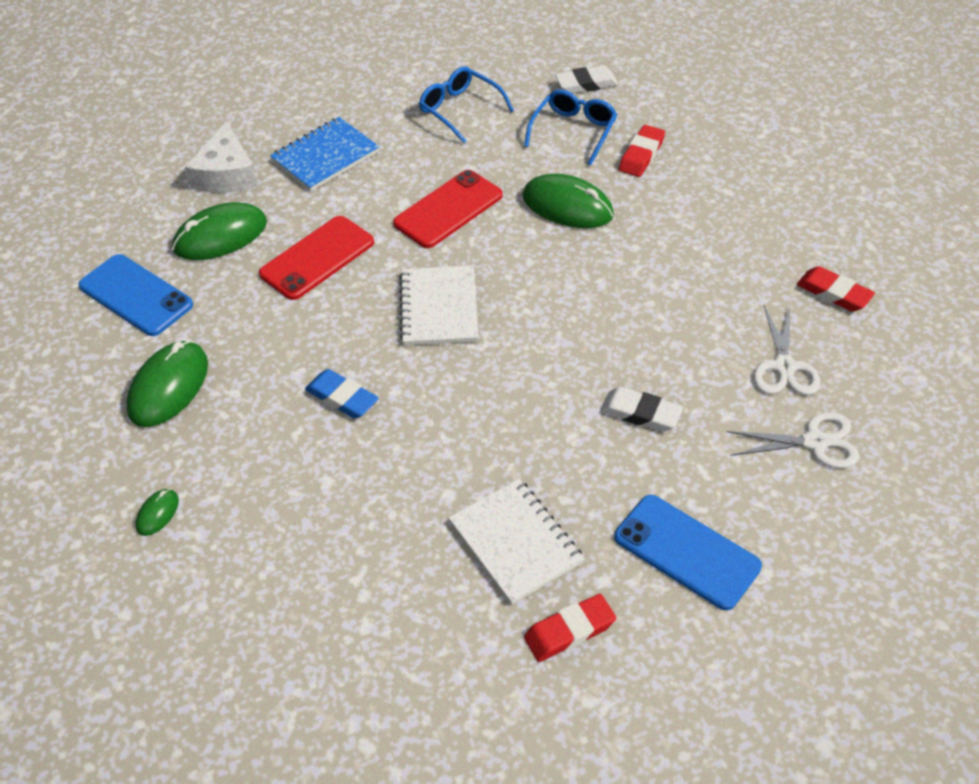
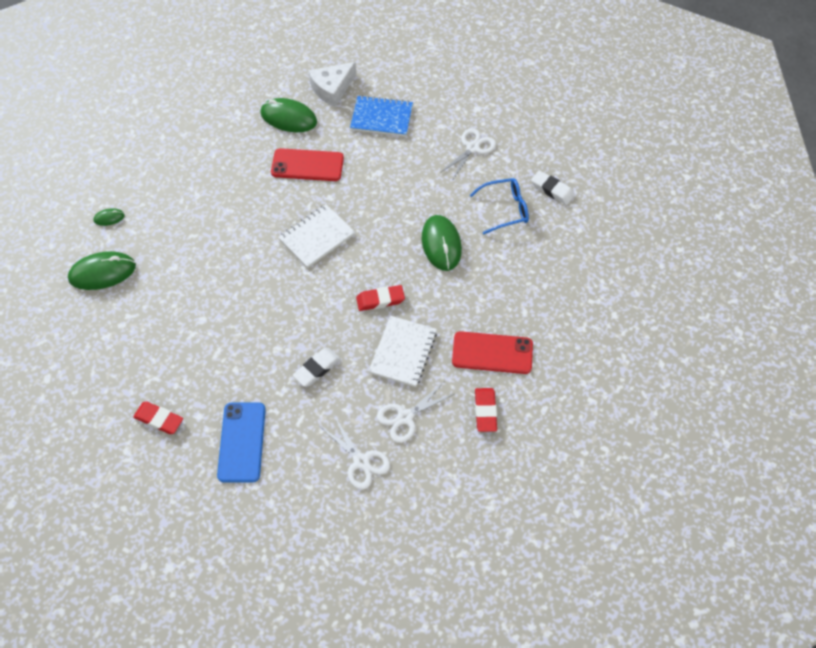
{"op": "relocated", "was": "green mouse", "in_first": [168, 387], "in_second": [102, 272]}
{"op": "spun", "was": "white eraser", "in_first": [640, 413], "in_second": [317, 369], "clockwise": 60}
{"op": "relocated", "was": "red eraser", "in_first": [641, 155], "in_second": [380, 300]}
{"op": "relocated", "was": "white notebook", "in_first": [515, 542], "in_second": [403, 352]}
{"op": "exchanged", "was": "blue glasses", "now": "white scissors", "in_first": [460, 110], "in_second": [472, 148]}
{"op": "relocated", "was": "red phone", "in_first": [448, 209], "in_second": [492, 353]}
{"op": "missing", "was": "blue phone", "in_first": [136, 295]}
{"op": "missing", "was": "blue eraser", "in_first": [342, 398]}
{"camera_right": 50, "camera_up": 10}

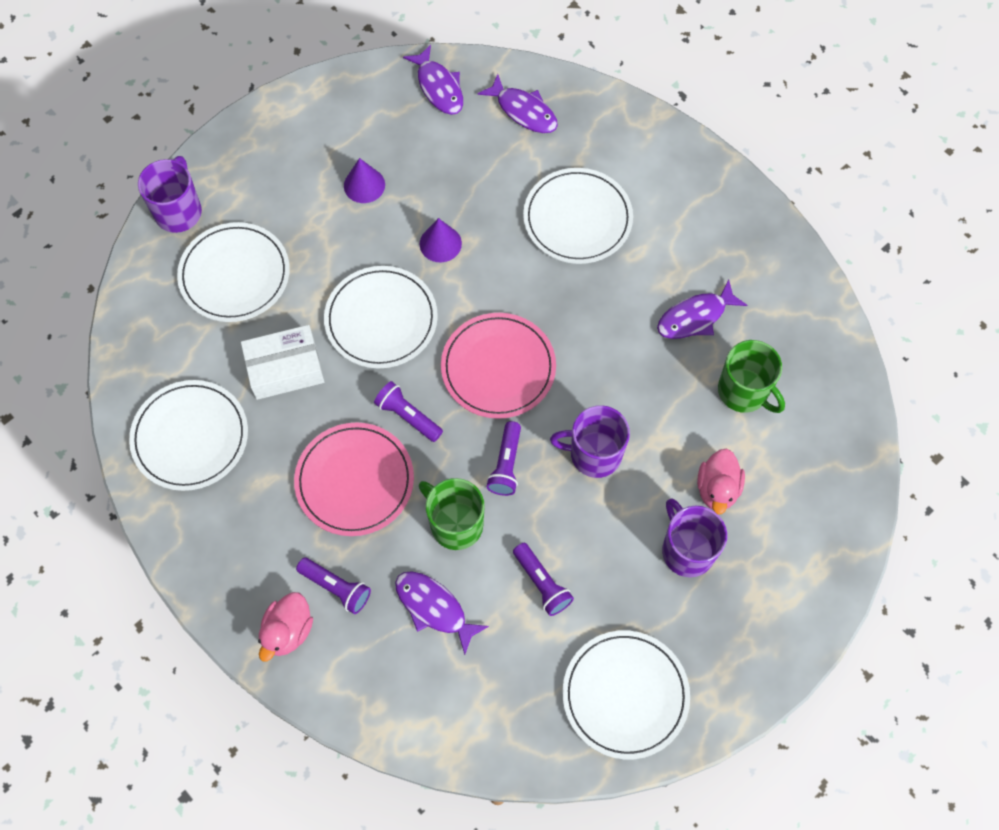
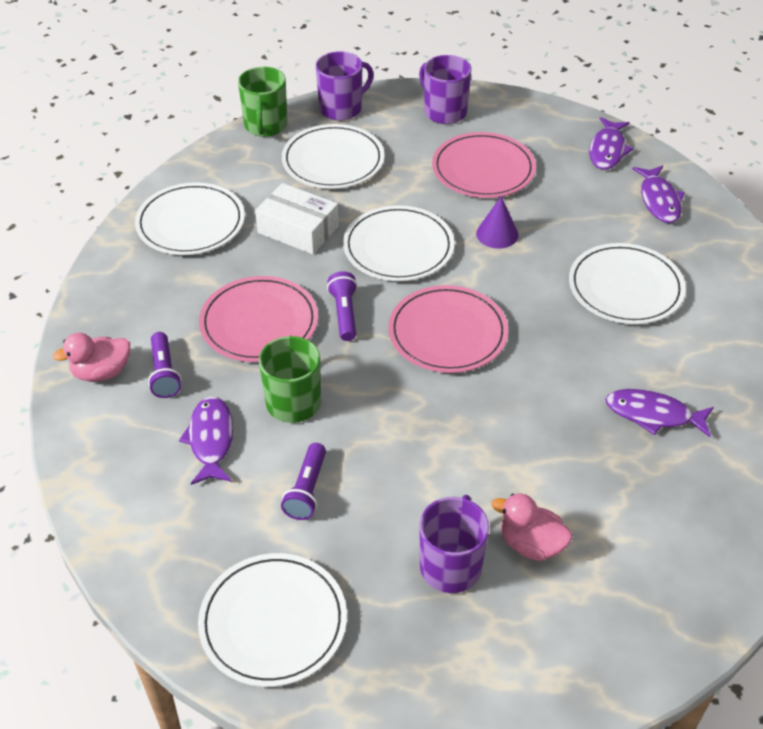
{"op": "relocated", "was": "green mug", "in_first": [744, 391], "in_second": [265, 126]}
{"op": "relocated", "was": "purple mug", "in_first": [594, 454], "in_second": [444, 112]}
{"op": "exchanged", "was": "purple cone", "now": "pink plate", "in_first": [364, 185], "in_second": [483, 169]}
{"op": "spun", "was": "pink duck", "in_first": [717, 489], "in_second": [531, 544], "clockwise": 60}
{"op": "missing", "was": "purple flashlight", "in_first": [506, 465]}
{"camera_right": 45, "camera_up": -20}

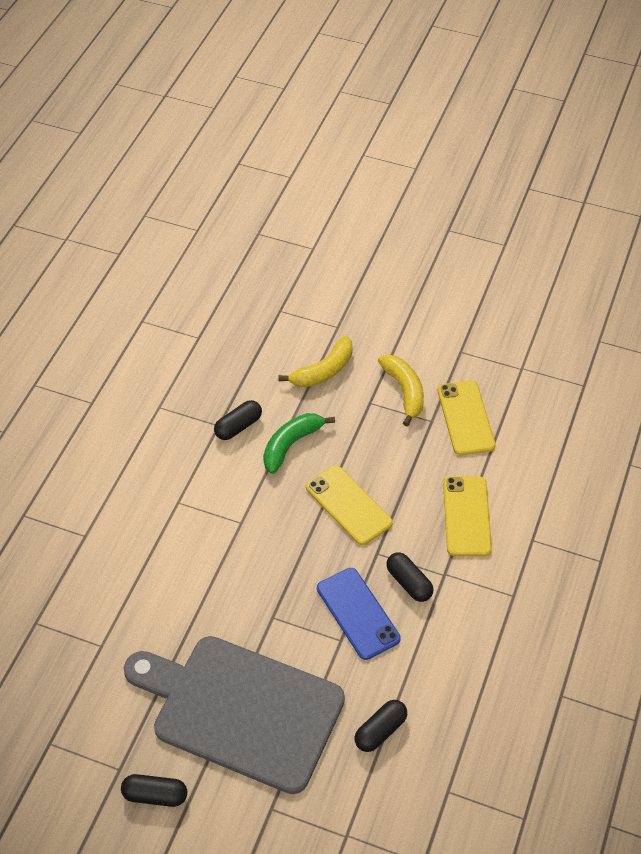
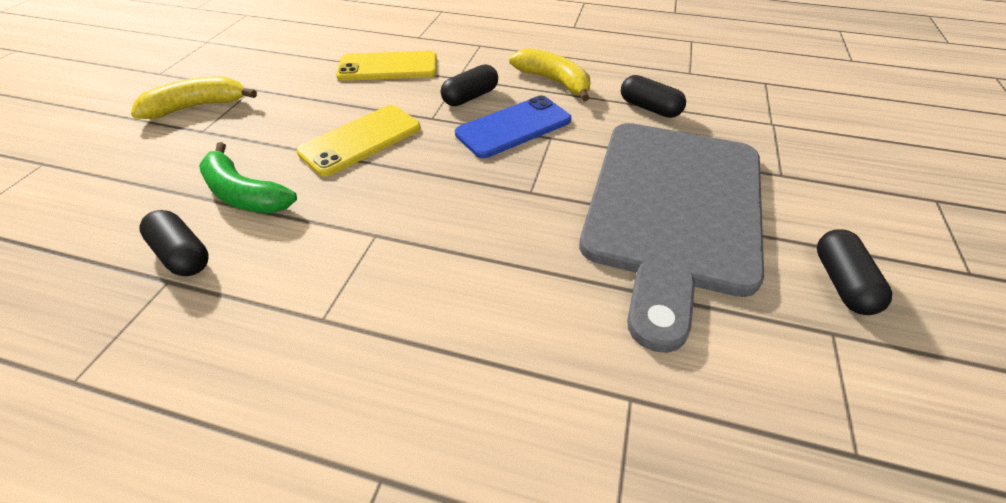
{"op": "relocated", "was": "yellow banana", "in_first": [323, 371], "in_second": [554, 81]}
{"op": "missing", "was": "yellow phone", "in_first": [466, 418]}
{"camera_right": -95, "camera_up": -5}

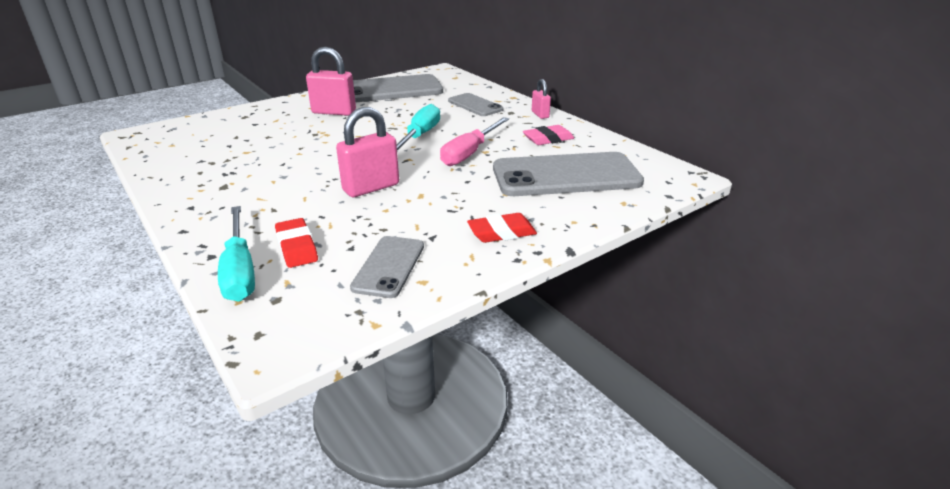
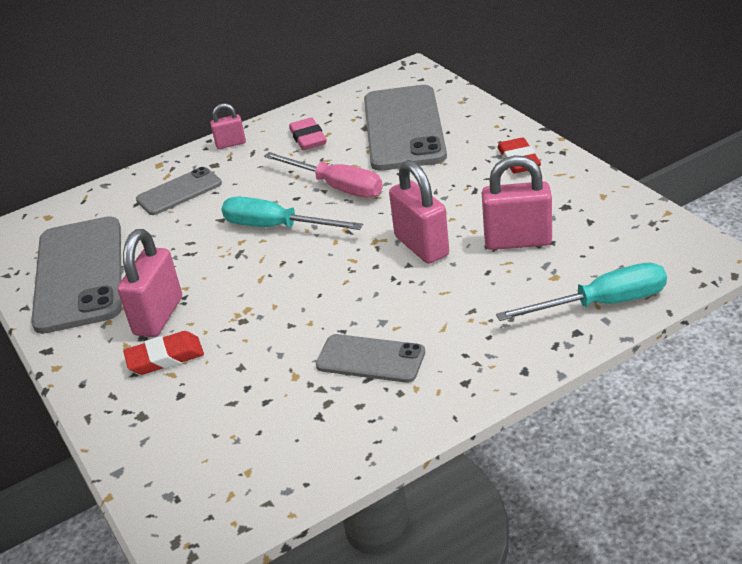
{"op": "relocated", "was": "red eraser", "in_first": [297, 247], "in_second": [165, 357]}
{"op": "relocated", "was": "grey phone", "in_first": [389, 266], "in_second": [370, 359]}
{"op": "appeared", "now": "pink padlock", "in_second": [518, 241]}
{"camera_right": -80, "camera_up": 5}

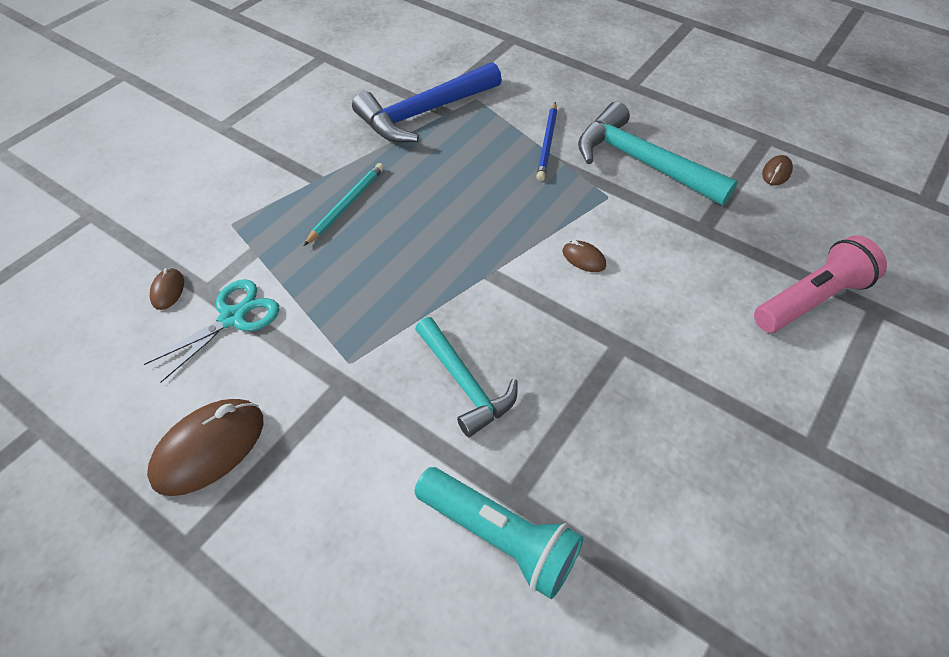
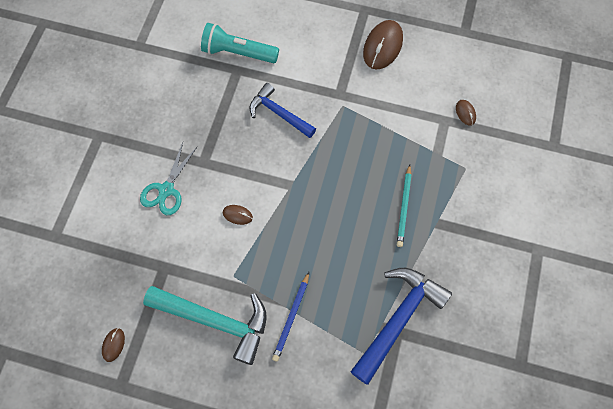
{"op": "relocated", "was": "turquoise scissors", "in_first": [233, 317], "in_second": [166, 190]}
{"op": "colour", "was": "turquoise hammer", "now": "blue hammer", "in_first": [465, 384], "in_second": [279, 113]}
{"op": "spun", "was": "blue pencil", "in_first": [547, 143], "in_second": [291, 317], "clockwise": -150}
{"op": "missing", "was": "pink flashlight", "in_first": [810, 299]}
{"camera_right": 160, "camera_up": 15}

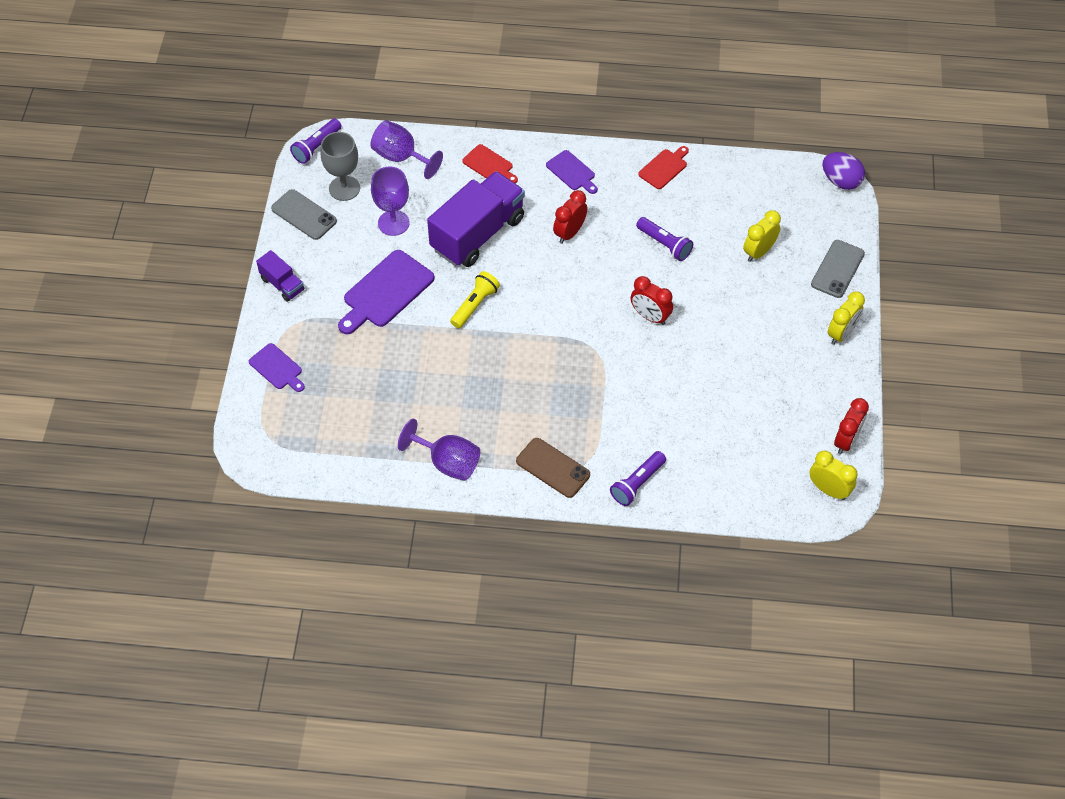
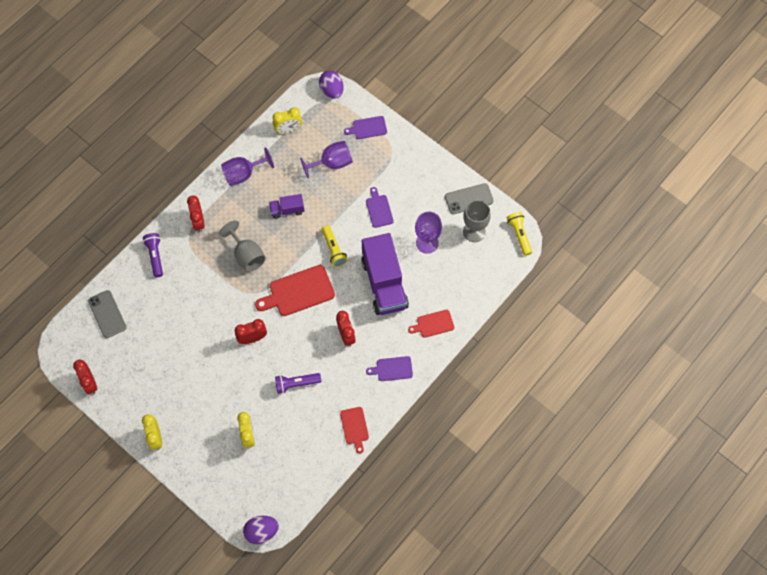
{"op": "relocated", "was": "grey phone", "in_first": [837, 269], "in_second": [107, 314]}
{"op": "exchanged", "was": "brown phone", "now": "red clock", "in_first": [553, 468], "in_second": [198, 222]}
{"op": "appeared", "now": "grey goblet", "in_second": [246, 255]}
{"op": "appeared", "now": "red cutting board", "in_second": [298, 292]}
{"op": "relocated", "was": "purple truck", "in_first": [282, 284], "in_second": [287, 210]}
{"op": "relocated", "was": "yellow clock", "in_first": [828, 490], "in_second": [288, 130]}
{"op": "relocated", "was": "purple goblet", "in_first": [401, 157], "in_second": [332, 163]}
{"op": "appeared", "now": "purple egg", "in_second": [332, 91]}
{"op": "size", "was": "purple cutting board", "in_first": [386, 292], "in_second": [379, 209], "ratio": 0.57}
{"op": "colour", "was": "purple flashlight", "now": "yellow flashlight", "in_first": [316, 147], "in_second": [519, 235]}
{"camera_right": 125, "camera_up": 10}

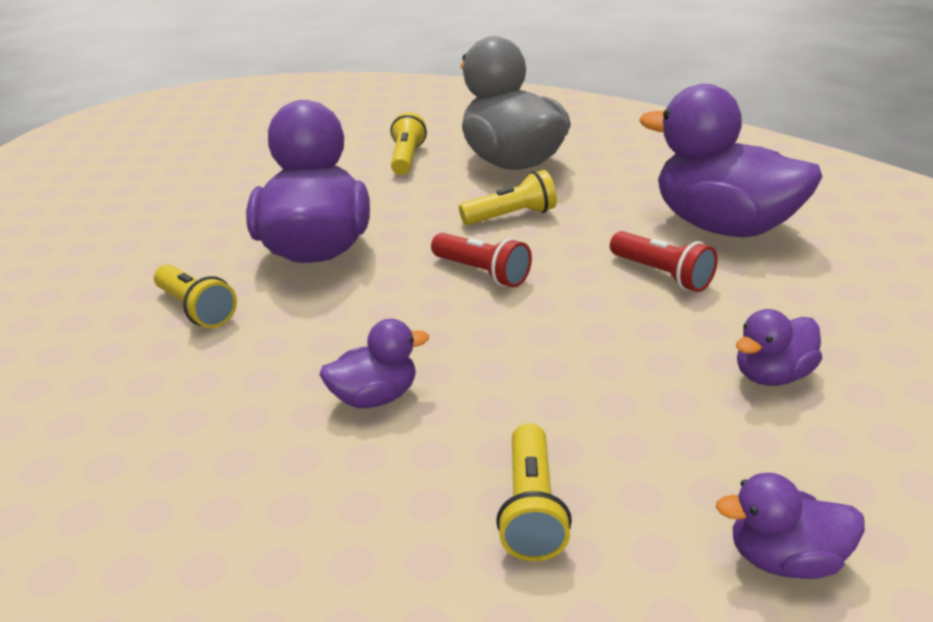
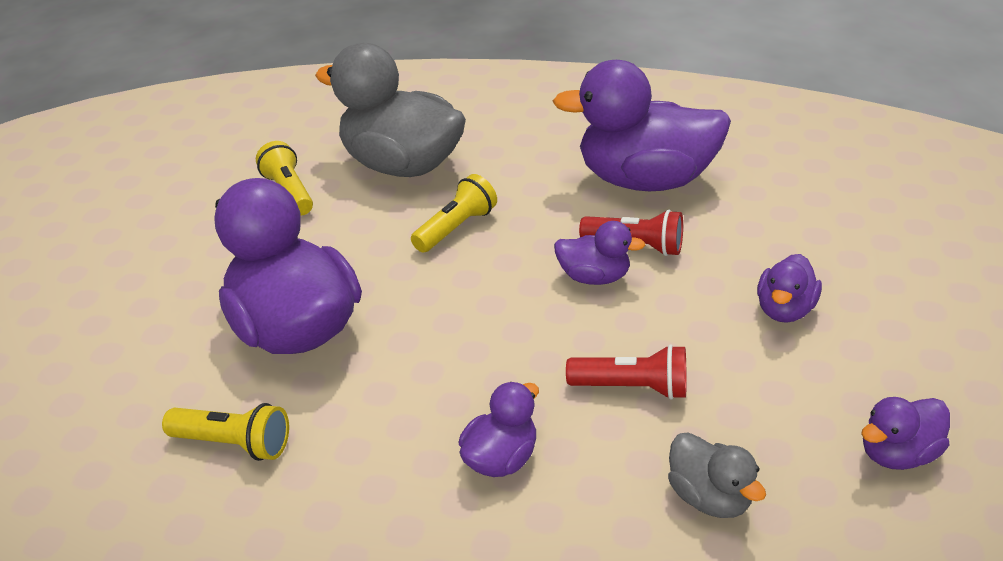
{"op": "appeared", "now": "purple duck", "in_second": [594, 277]}
{"op": "relocated", "was": "red flashlight", "in_first": [482, 273], "in_second": [632, 388]}
{"op": "exchanged", "was": "yellow flashlight", "now": "grey duck", "in_first": [531, 508], "in_second": [709, 498]}
{"camera_right": -30, "camera_up": 5}

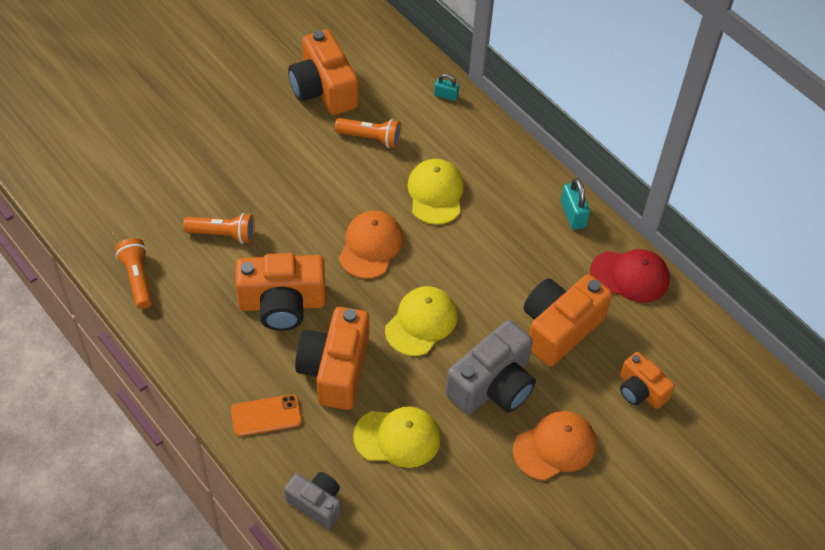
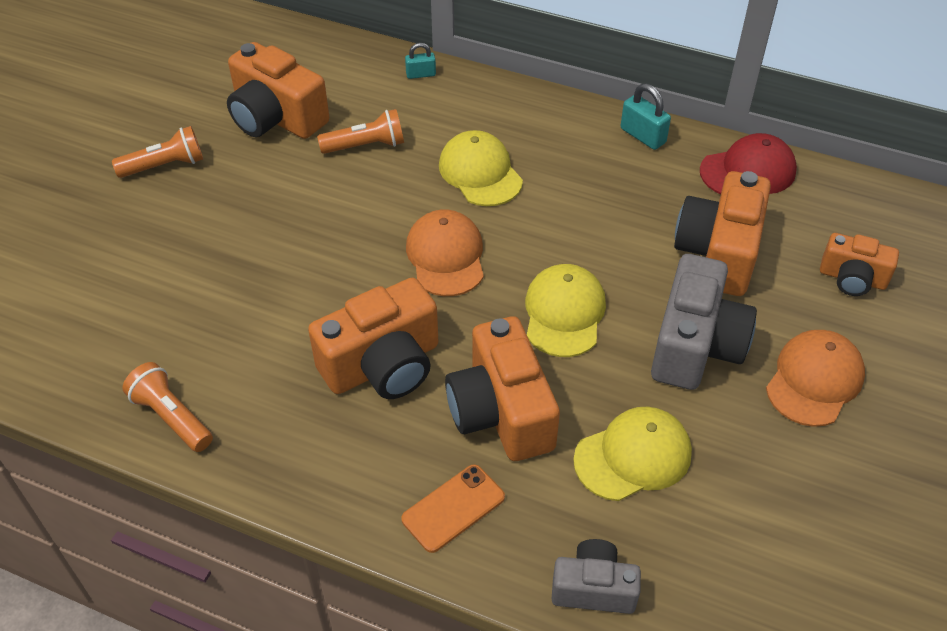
{"op": "relocated", "was": "orange flashlight", "in_first": [223, 234], "in_second": [165, 166]}
{"camera_right": -25, "camera_up": -5}

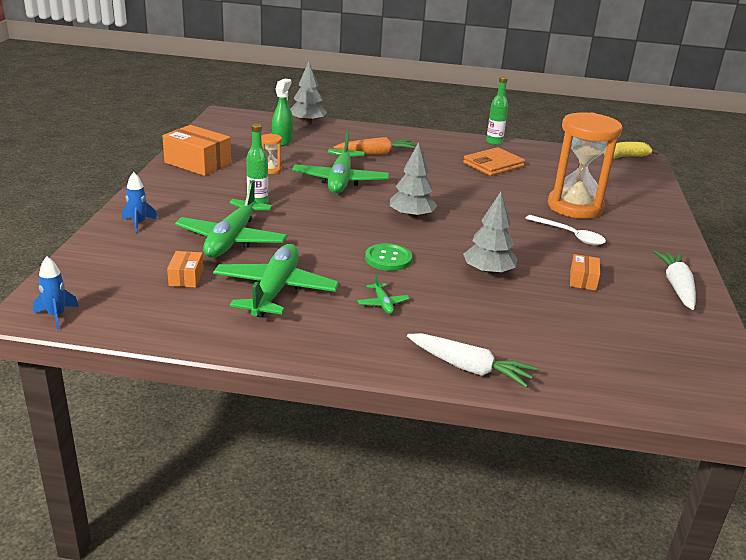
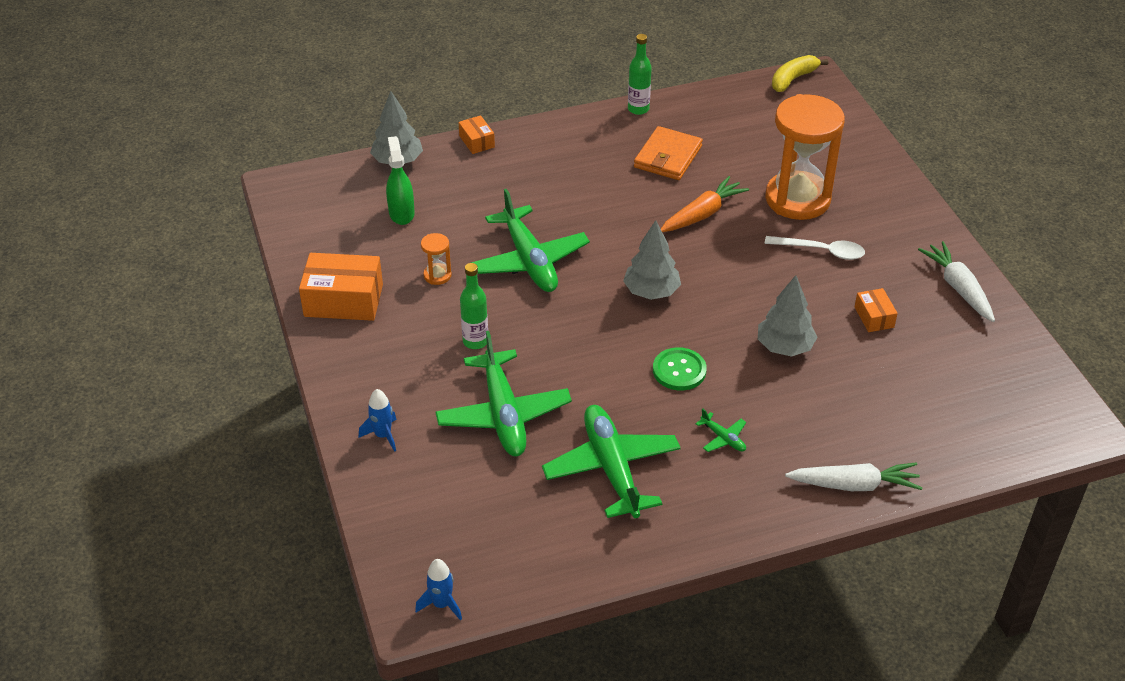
{"op": "relocated", "was": "orange box", "in_first": [186, 277], "in_second": [477, 141]}
{"op": "relocated", "was": "orange carrot", "in_first": [376, 153], "in_second": [702, 214]}
{"camera_right": -25, "camera_up": 15}

